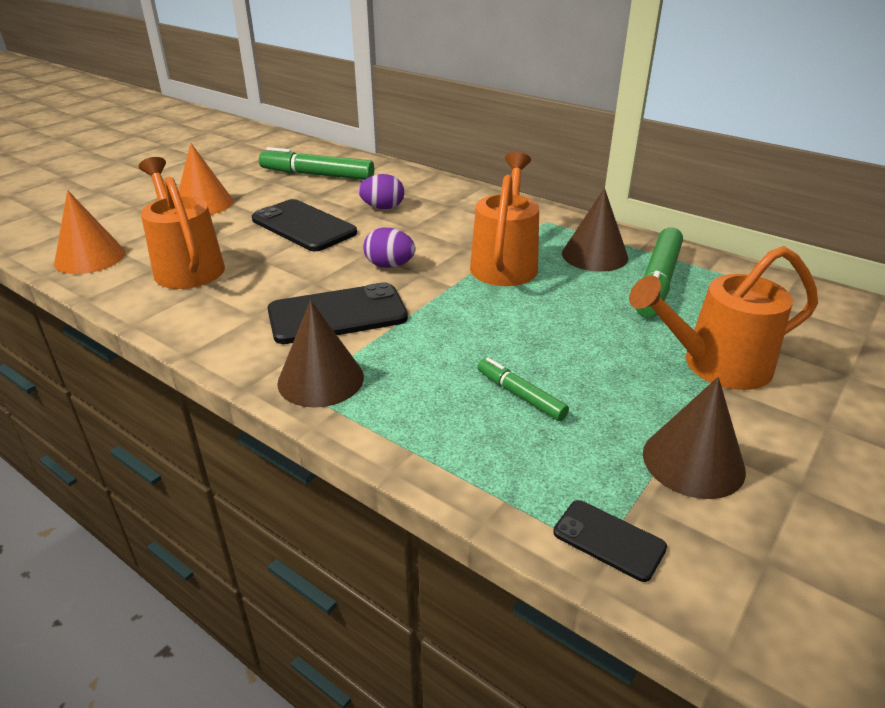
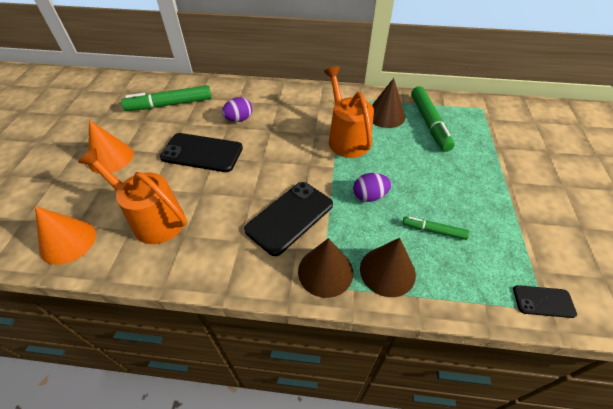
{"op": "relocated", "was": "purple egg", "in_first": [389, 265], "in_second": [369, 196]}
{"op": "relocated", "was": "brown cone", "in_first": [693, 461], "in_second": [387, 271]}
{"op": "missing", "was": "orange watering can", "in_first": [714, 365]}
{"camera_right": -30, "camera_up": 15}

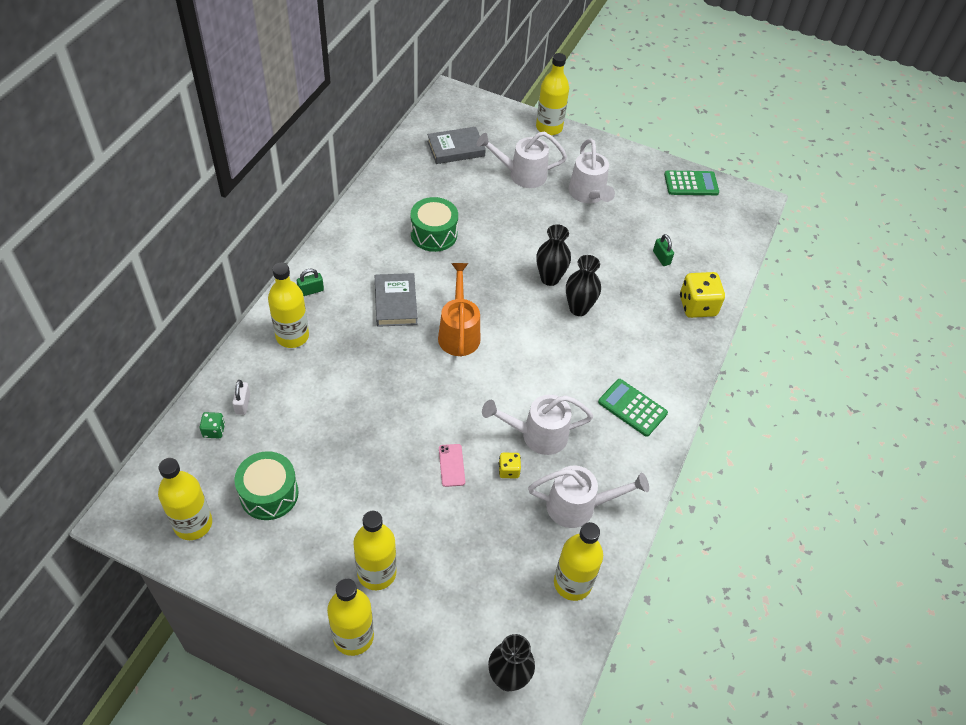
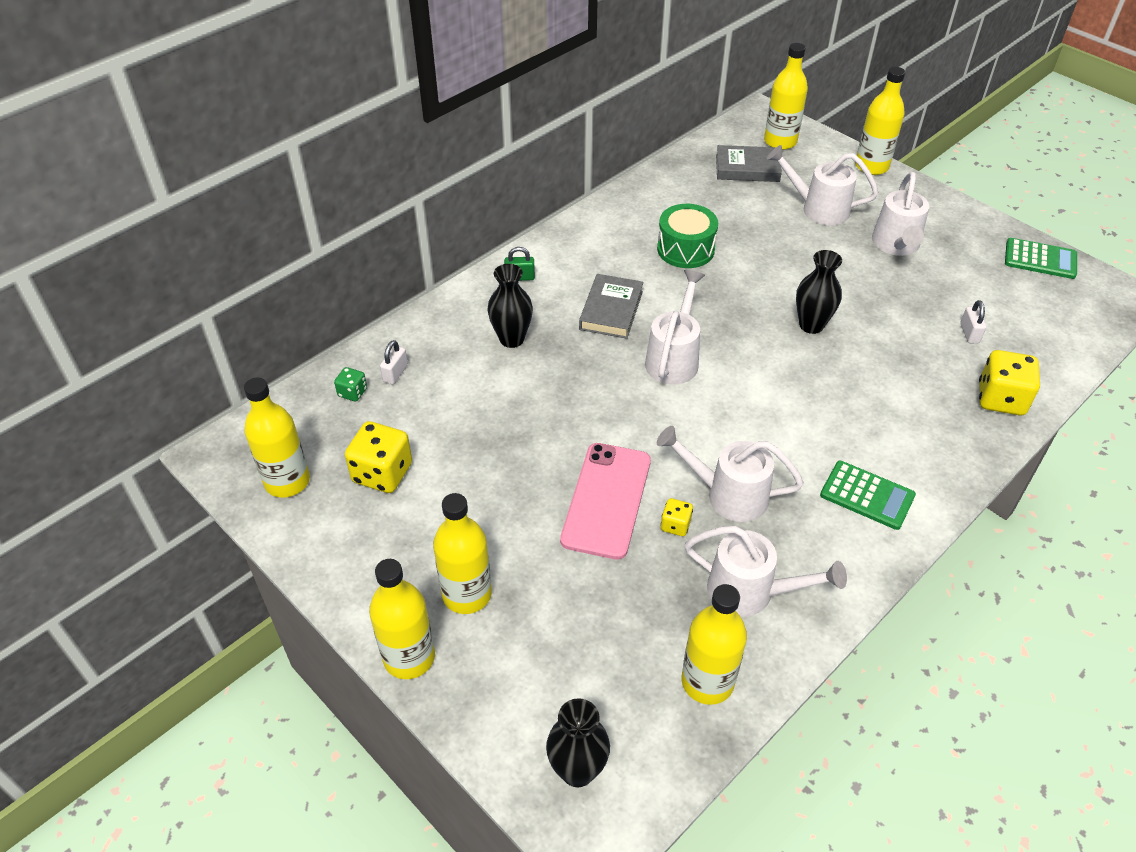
{"op": "exchanged", "was": "green drum", "now": "yellow dice", "in_first": [269, 494], "in_second": [382, 473]}
{"op": "relocated", "was": "black vase", "in_first": [578, 308], "in_second": [511, 339]}
{"op": "size", "was": "pink phone", "in_first": [451, 465], "in_second": [606, 500], "ratio": 2.22}
{"op": "colour", "was": "orange watering can", "now": "white watering can", "in_first": [459, 332], "in_second": [674, 358]}
{"op": "relocated", "was": "yellow bottle", "in_first": [292, 336], "in_second": [780, 141]}
{"op": "spun", "was": "green calculator", "in_first": [632, 408], "in_second": [867, 495], "clockwise": 150}
{"op": "colour", "was": "green padlock", "now": "white padlock", "in_first": [661, 258], "in_second": [969, 333]}
{"camera_right": 25, "camera_up": -5}

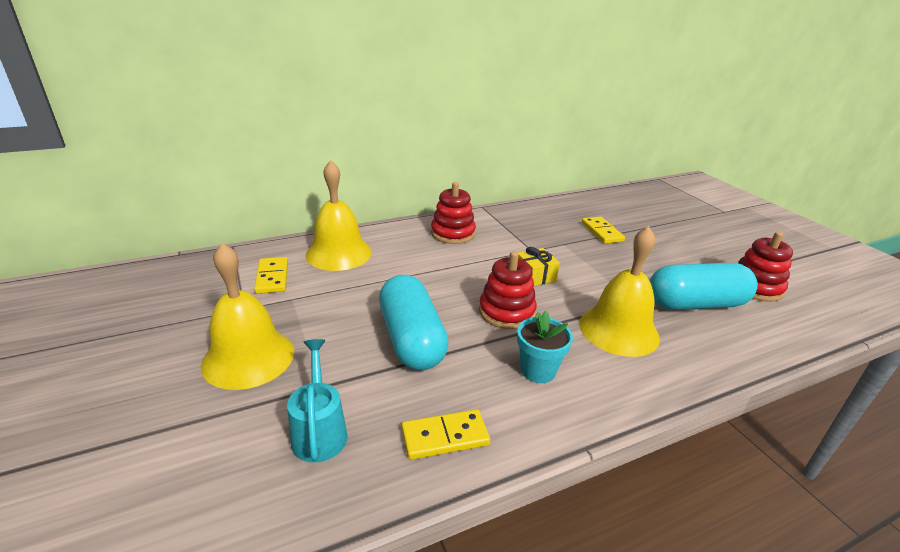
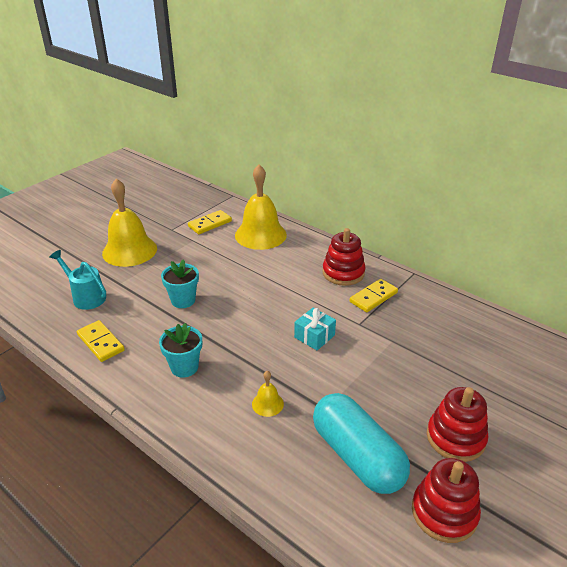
{"op": "spun", "was": "turquoise watering can", "in_first": [319, 431], "in_second": [86, 297], "clockwise": -105}
{"op": "exchanged", "was": "turquoise capsule", "now": "turquoise flower pot", "in_first": [411, 339], "in_second": [183, 300]}
{"op": "size", "was": "yellow bell", "in_first": [618, 330], "in_second": [267, 404], "ratio": 0.43}
{"op": "colour", "was": "yellow gift", "now": "turquoise gift", "in_first": [535, 276], "in_second": [314, 336]}
{"op": "relocated", "was": "yellow domino", "in_first": [602, 232], "in_second": [373, 297]}
{"op": "relocated", "was": "red stacking toy", "in_first": [506, 312], "in_second": [455, 438]}
{"camera_right": 65, "camera_up": 5}

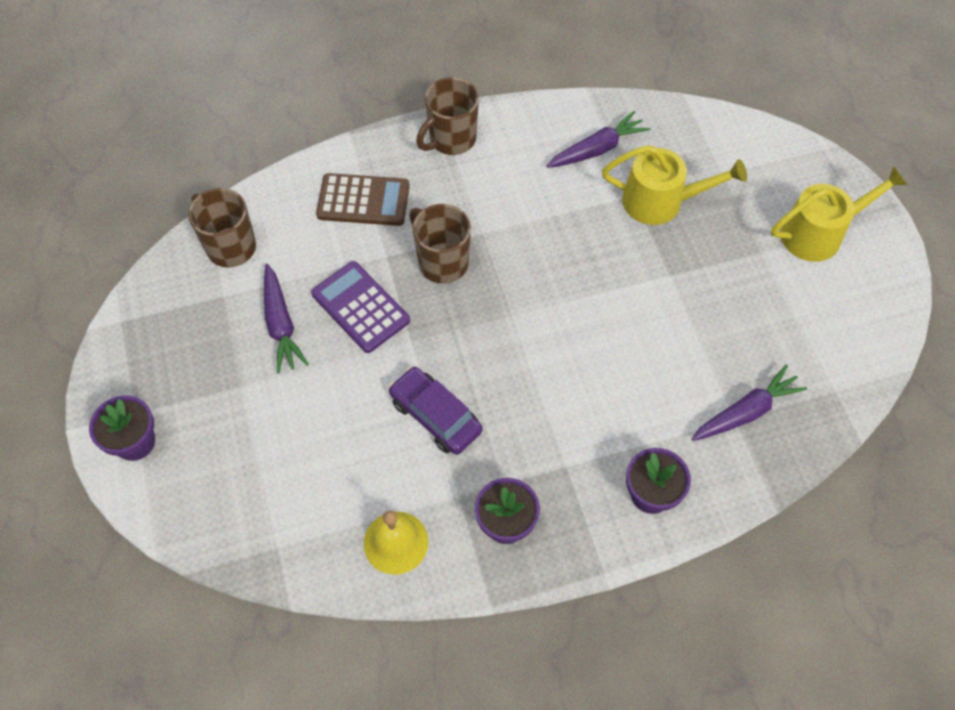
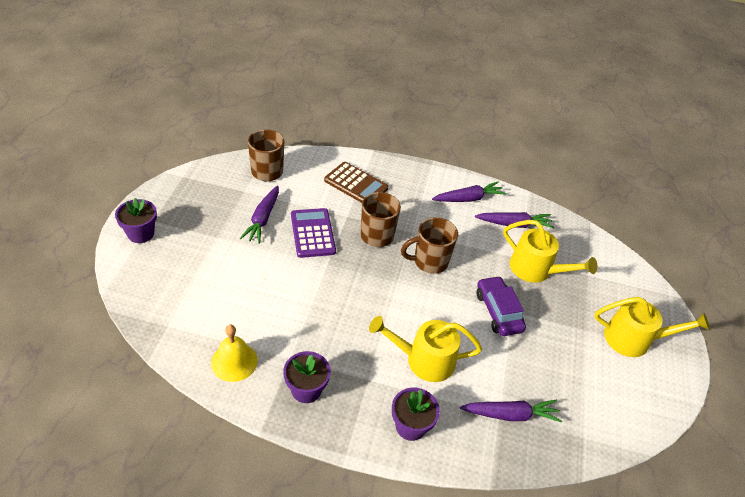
{"op": "appeared", "now": "yellow watering can", "in_second": [424, 360]}
{"op": "relocated", "was": "brown mug", "in_first": [451, 139], "in_second": [429, 262]}
{"op": "appeared", "now": "purple carrot", "in_second": [468, 198]}
{"op": "relocated", "was": "purple car", "in_first": [435, 416], "in_second": [498, 311]}
{"camera_right": 25, "camera_up": -15}

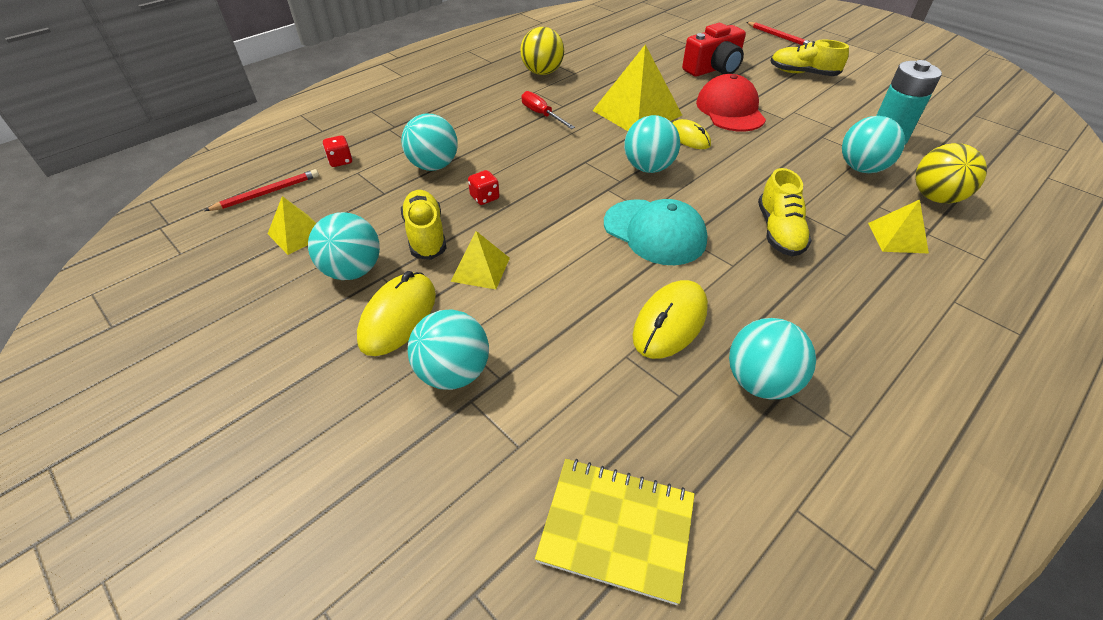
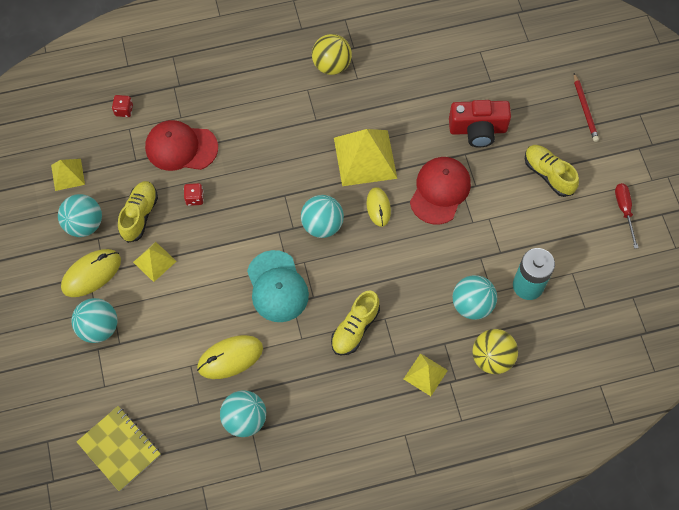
{"op": "exchanged", "was": "turquoise ball", "now": "red cap", "in_first": [433, 166], "in_second": [181, 147]}
{"op": "relocated", "was": "red screwdriver", "in_first": [542, 114], "in_second": [624, 211]}
{"op": "missing", "was": "red pencil", "in_first": [267, 193]}
{"camera_right": 30, "camera_up": 20}

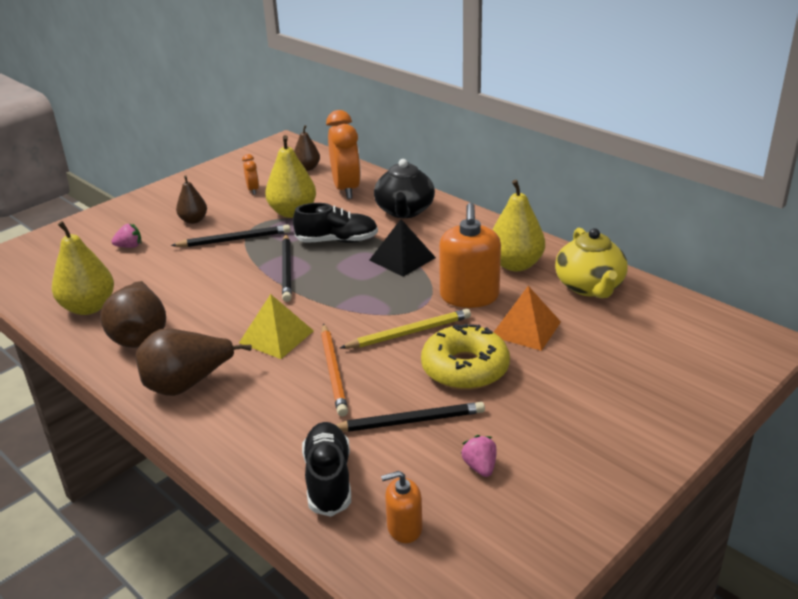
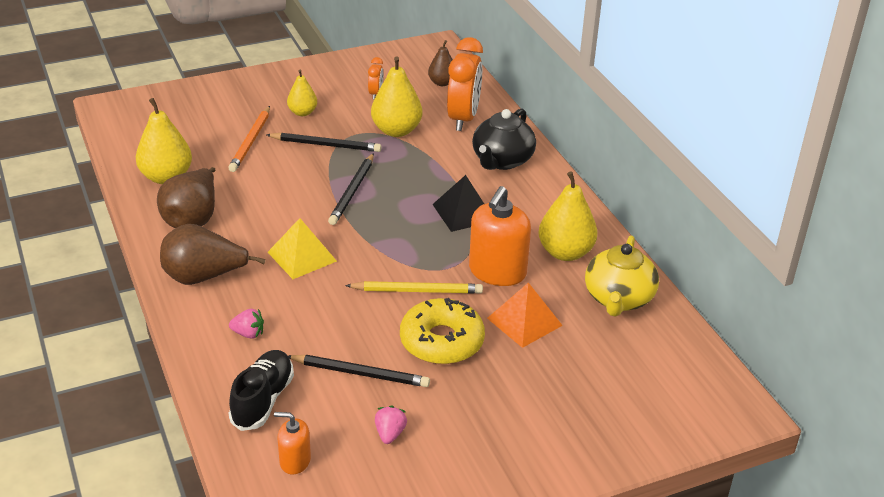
{"op": "relocated", "was": "orange pencil", "in_first": [333, 371], "in_second": [251, 141]}
{"op": "relocated", "was": "pink strawberry", "in_first": [129, 246], "in_second": [248, 333]}
{"op": "colour", "was": "brown pear", "now": "yellow pear", "in_first": [193, 220], "in_second": [302, 112]}
{"op": "missing", "was": "black shoe", "in_first": [337, 241]}
{"camera_right": 20, "camera_up": 5}

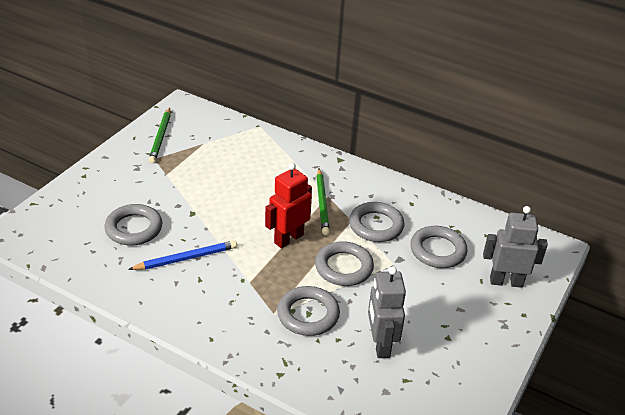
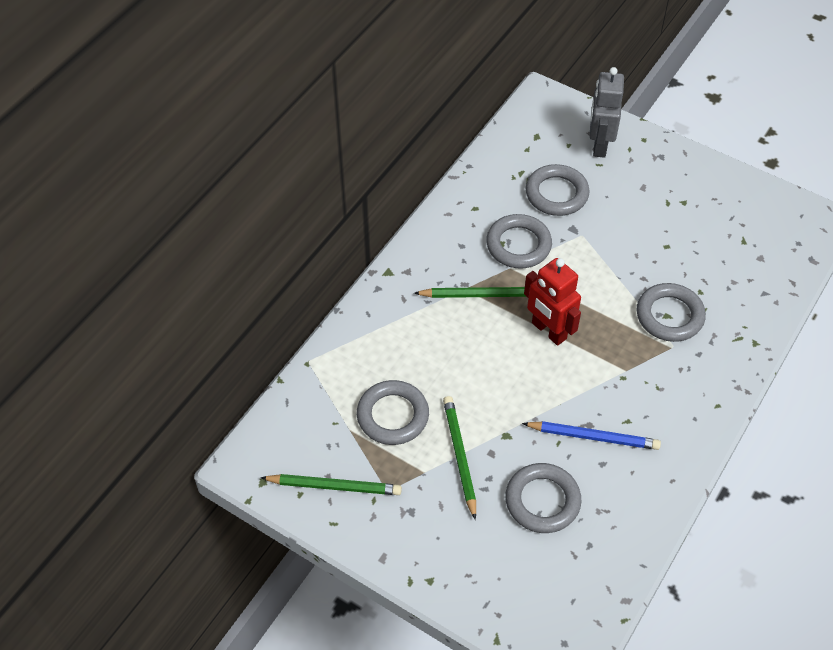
{"op": "relocated", "was": "grey ring", "in_first": [344, 267], "in_second": [393, 416]}
{"op": "appeared", "now": "green pencil", "in_second": [459, 456]}
{"op": "spun", "was": "blue pencil", "in_first": [186, 258], "in_second": [593, 437], "clockwise": 120}
{"op": "missing", "was": "grey robot", "in_first": [380, 344]}
{"camera_right": -85, "camera_up": 15}

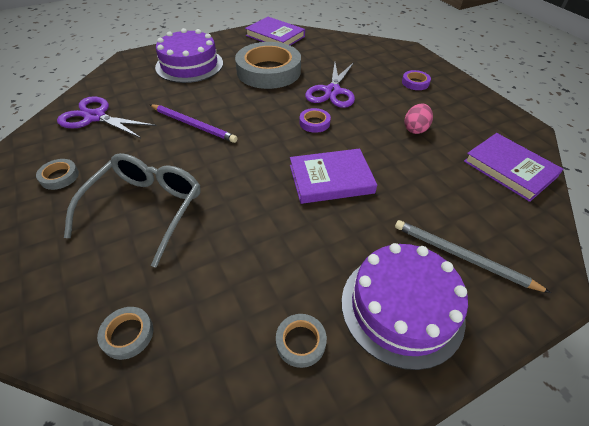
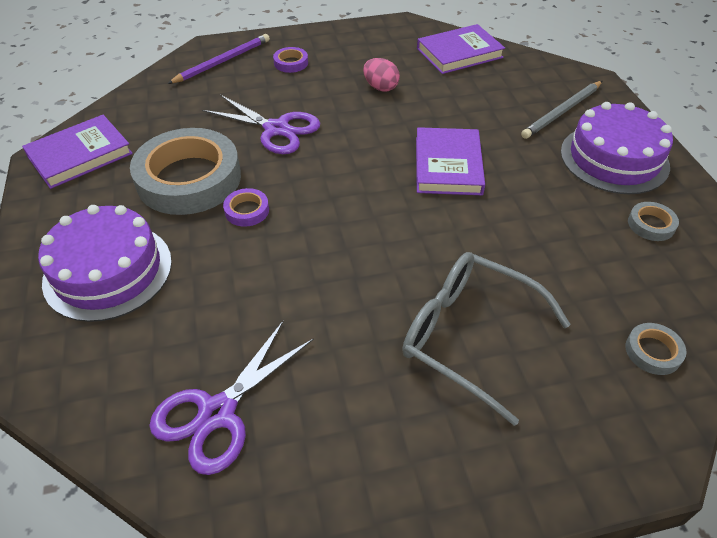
{"op": "relocated", "was": "purple pencil", "in_first": [193, 125], "in_second": [223, 61]}
{"op": "relocated", "was": "purple tape", "in_first": [314, 123], "in_second": [247, 210]}
{"op": "missing", "was": "grey tape", "in_first": [59, 176]}
{"camera_right": -75, "camera_up": 0}

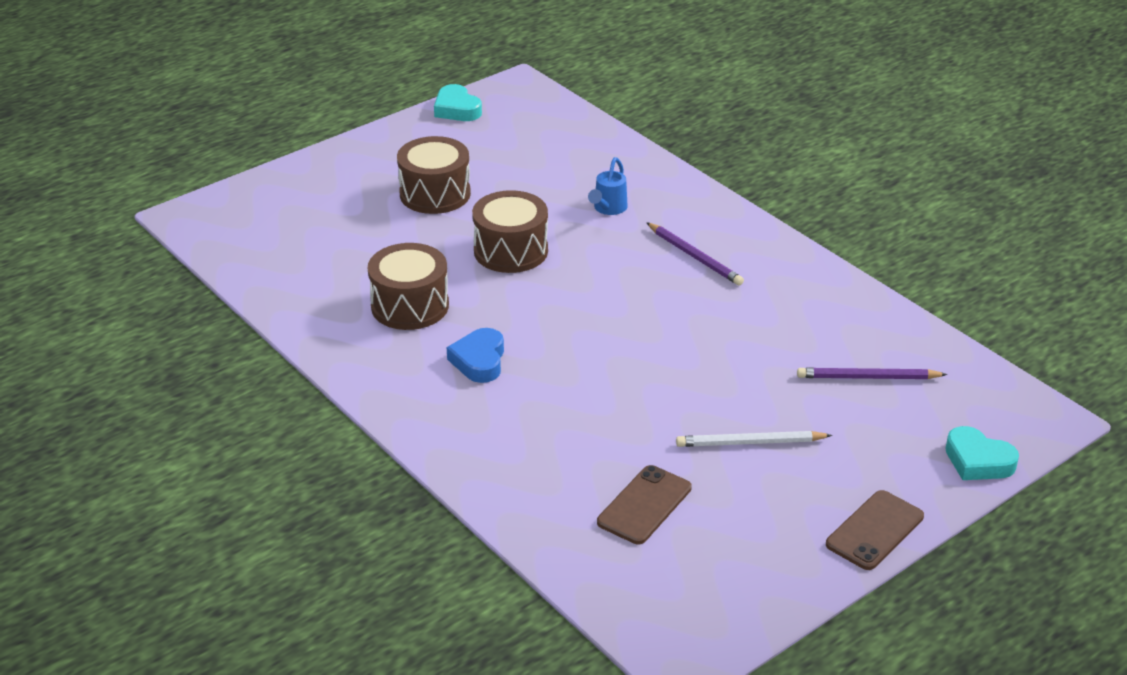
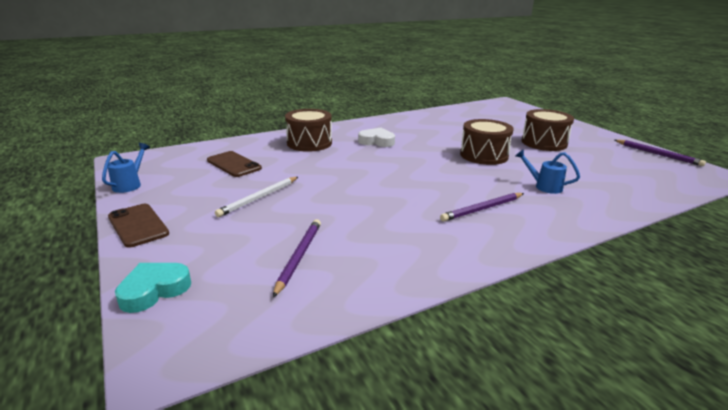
{"op": "appeared", "now": "blue watering can", "in_second": [130, 184]}
{"op": "spun", "was": "white pencil", "in_first": [750, 443], "in_second": [259, 198], "clockwise": -150}
{"op": "relocated", "was": "brown drum", "in_first": [410, 306], "in_second": [309, 143]}
{"op": "colour", "was": "blue heart", "now": "white heart", "in_first": [479, 360], "in_second": [377, 141]}
{"op": "exchanged", "was": "turquoise heart", "now": "purple pencil", "in_first": [457, 109], "in_second": [658, 154]}
{"camera_right": 100, "camera_up": -10}

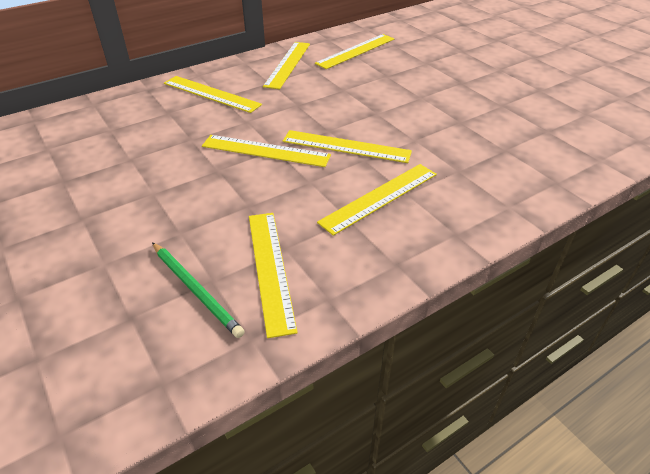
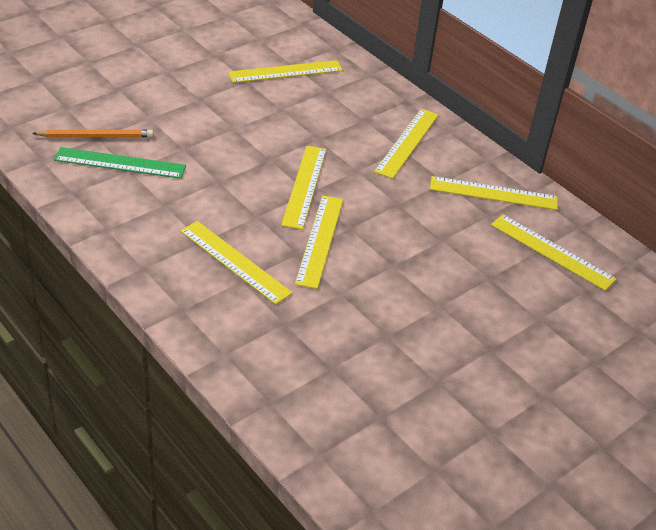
{"op": "appeared", "now": "orange pencil", "in_second": [96, 136]}
{"op": "exchanged", "was": "green pencil", "now": "green ruler", "in_first": [196, 290], "in_second": [120, 163]}
{"op": "relocated", "was": "yellow ruler", "in_first": [270, 269], "in_second": [286, 72]}
{"camera_right": 80, "camera_up": 0}

